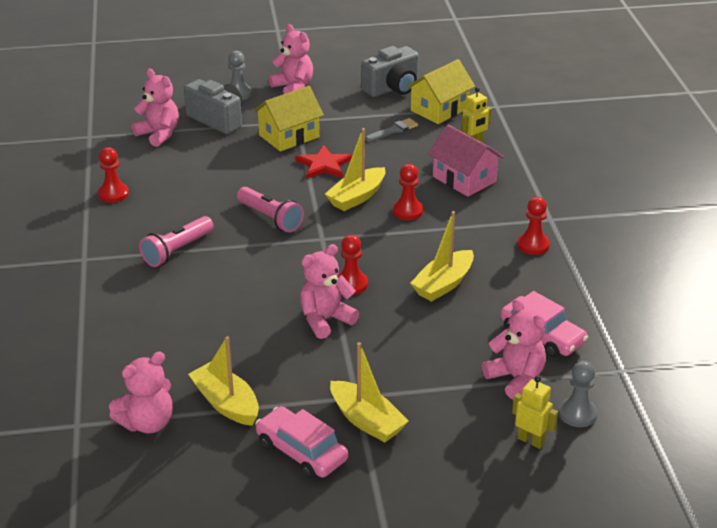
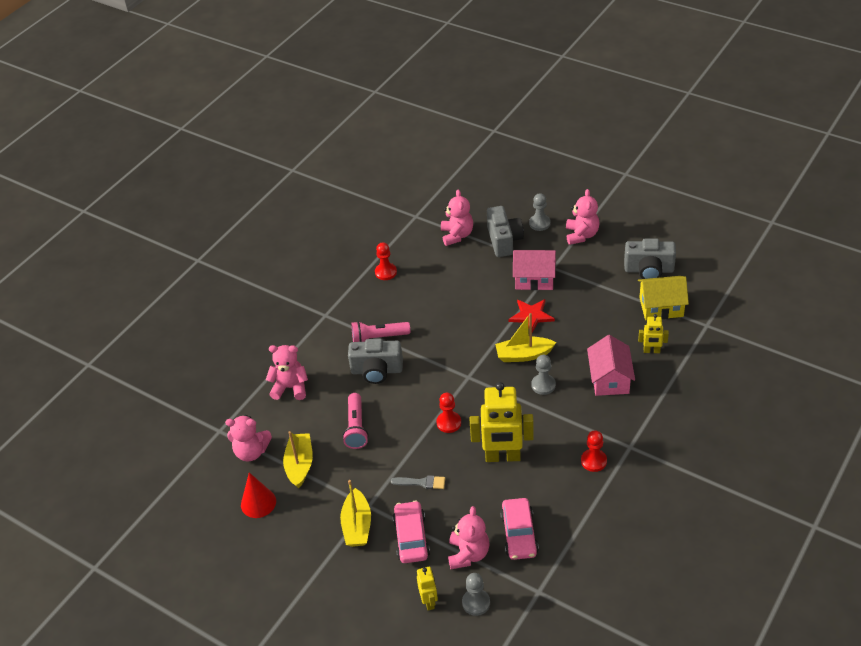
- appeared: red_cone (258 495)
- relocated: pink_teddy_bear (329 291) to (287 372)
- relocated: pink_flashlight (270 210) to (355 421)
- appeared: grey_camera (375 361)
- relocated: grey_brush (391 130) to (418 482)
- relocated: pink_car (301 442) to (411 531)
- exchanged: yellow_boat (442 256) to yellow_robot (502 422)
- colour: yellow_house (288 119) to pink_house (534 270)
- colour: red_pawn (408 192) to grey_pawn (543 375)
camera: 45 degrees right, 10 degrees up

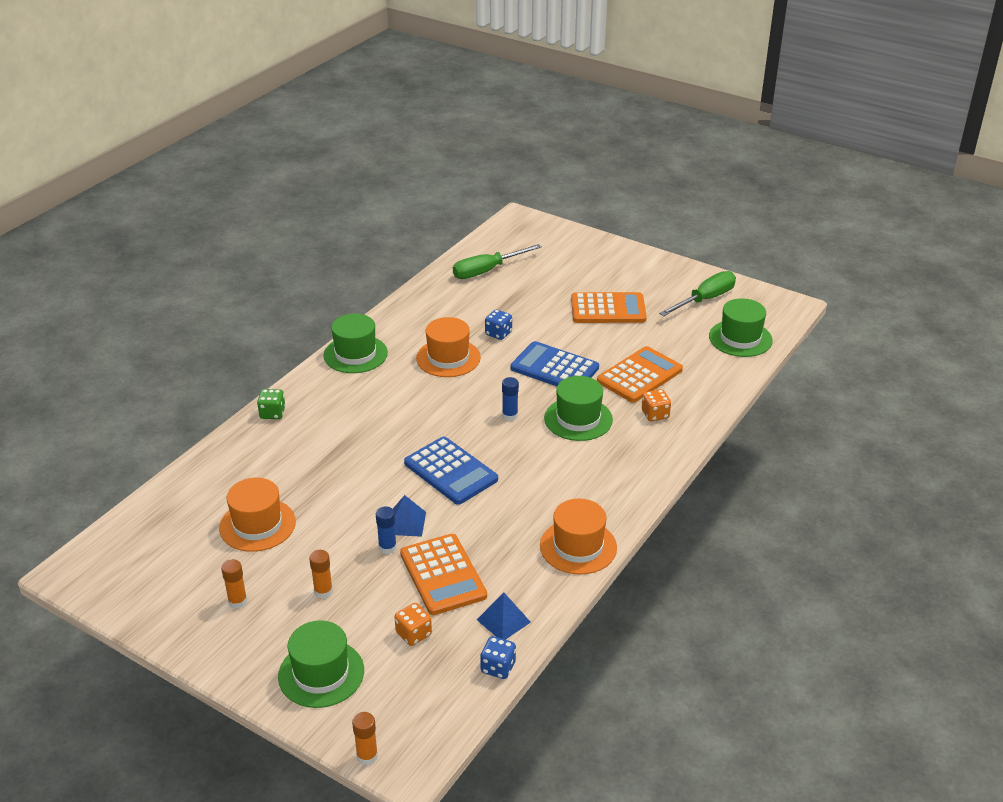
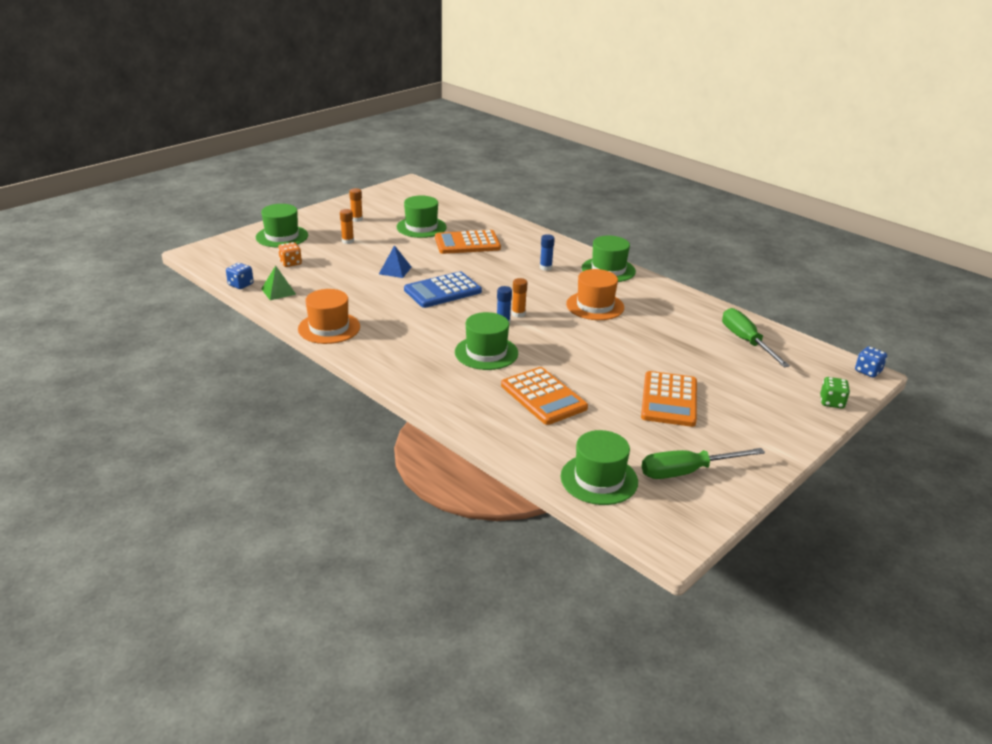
- colour: blue_pyramid (504 616) to green_pyramid (278 283)
- colour: orange_hat (257 515) to green_hat (422 217)
- relocated: orange_calculator (443 574) to (468 242)
- relocated: orange_glue_stick (365 738) to (519 298)
- relocated: blue_glue_stick (386 530) to (547 252)
- spun: green_screwdriver (697 293) = (703 463) 105 degrees clockwise
- relocated: green_dice (271 404) to (835 393)
- relocated: blue_dice (498 324) to (871 362)
- missing: blue_calculator (554 363)
- missing: orange_dice (656 405)
camera: 100 degrees right, 5 degrees down

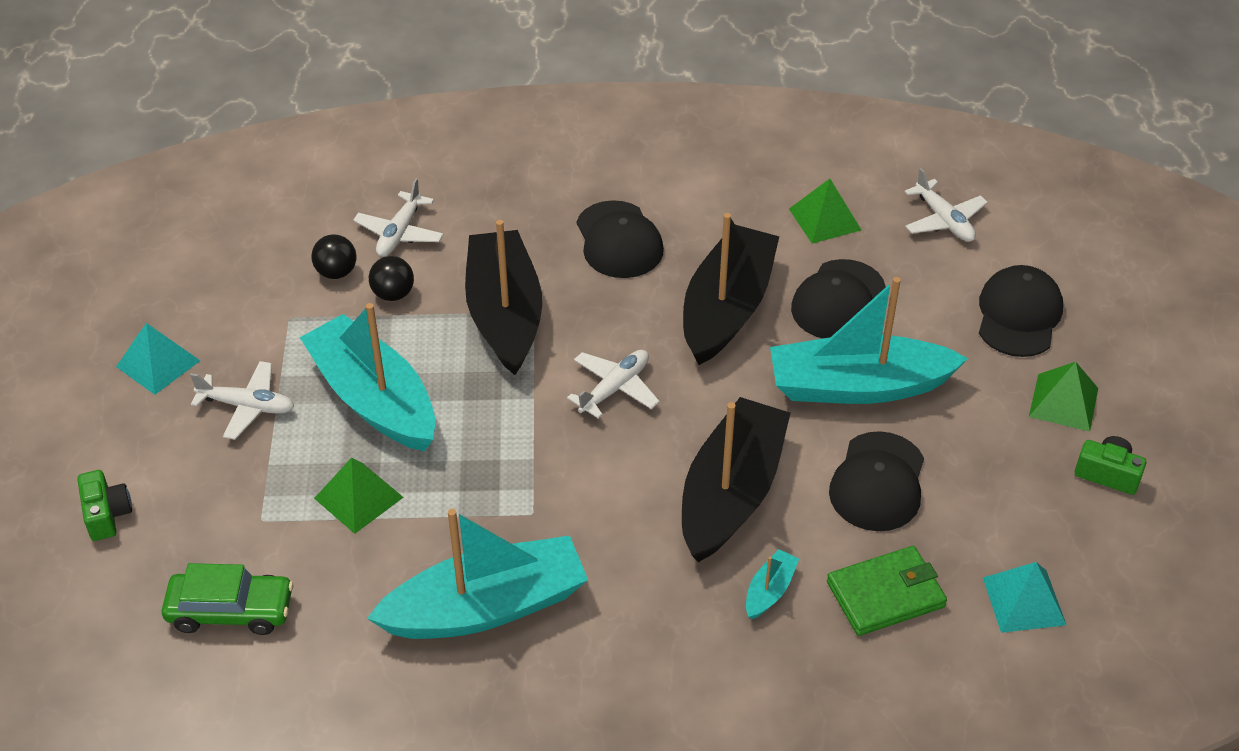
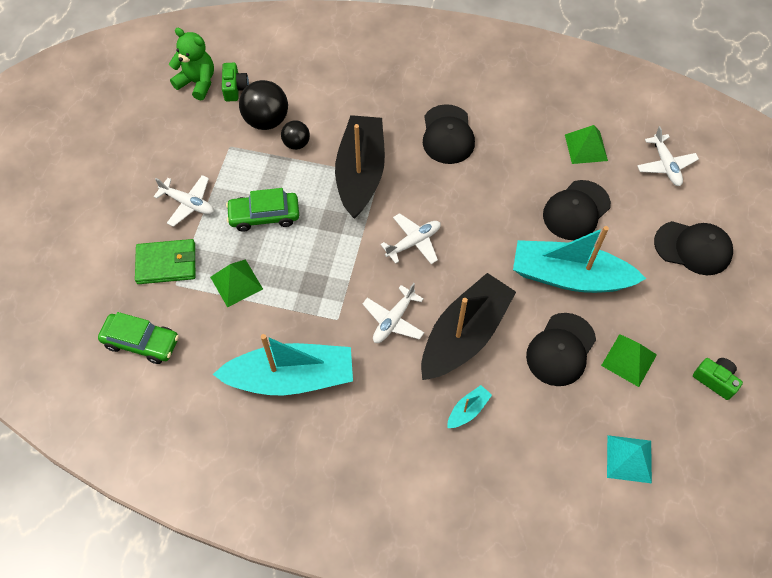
- relocated: green_wallet (887 591) to (165 261)
- appeared: green_teddy_bear (191 64)
- relocated: green_camera (104 505) to (235 82)
- exchanged: turquoise_boat (367 377) to green_car (262 210)
- size: black_ball (334 256) = (263 105) x1.70
- relocated: white_plane (398 217) to (393 313)
- relocated: green_pyramid (1063 396) to (629 360)
- spun: black_cap (1021 311) = (693 248) 75 degrees clockwise
- missing: turquoise_pyramid (158 359)
- missing: black_boat (731 289)
camera: 15 degrees right, 15 degrees up

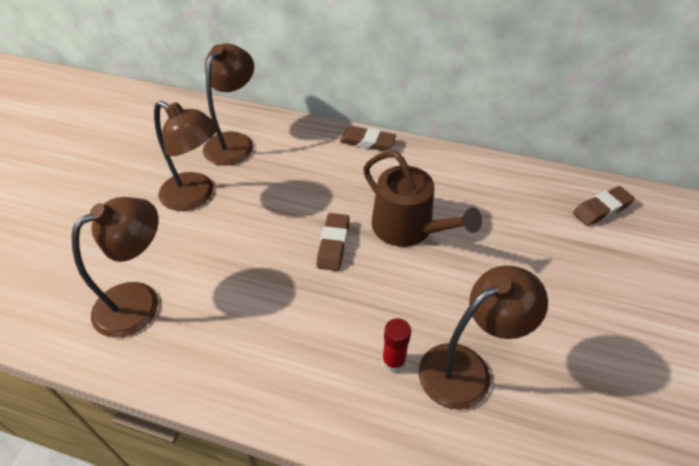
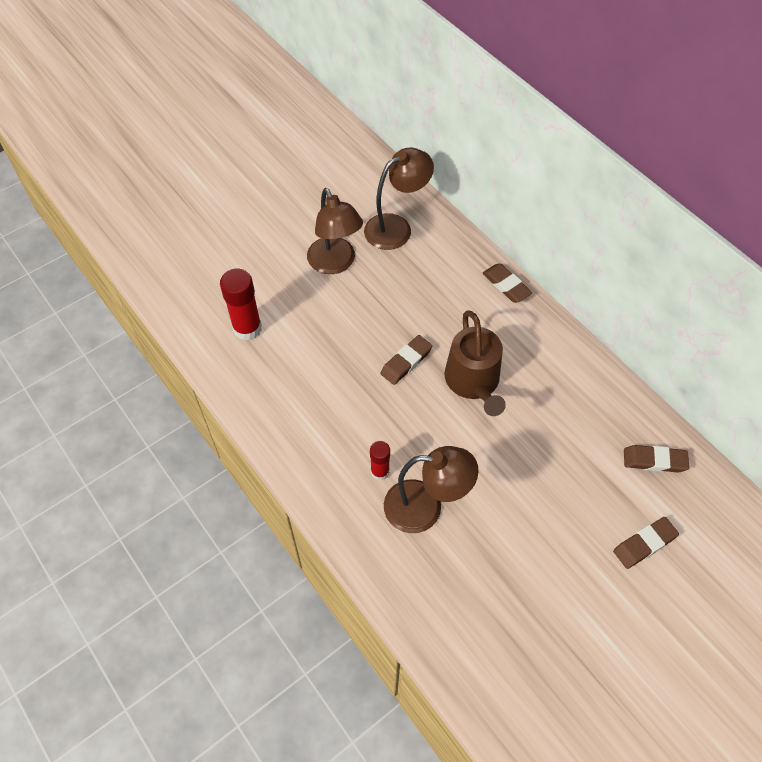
- exchanged: brown_lamp (115 267) to red_glue_stick (241 305)
- appeared: brown_eraser (646 543)
camera: 35 degrees right, 10 degrees up

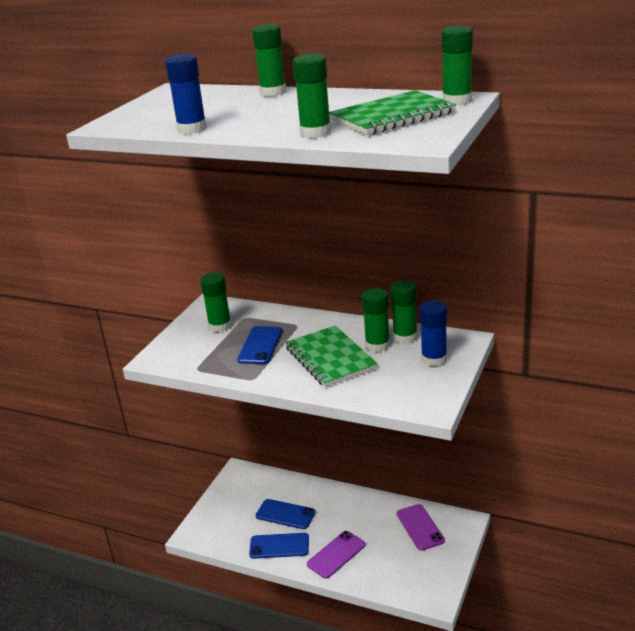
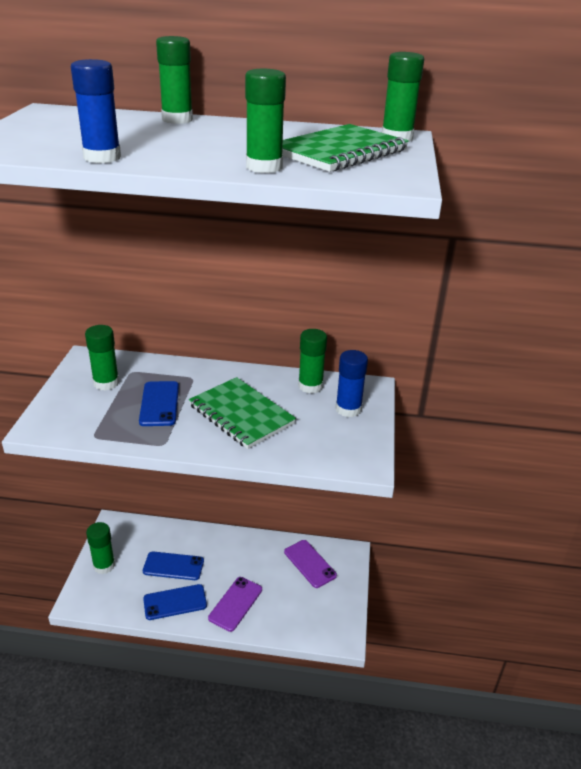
- relocated: green_glue_stick (376 320) to (100 548)
camera: 20 degrees left, 5 degrees up

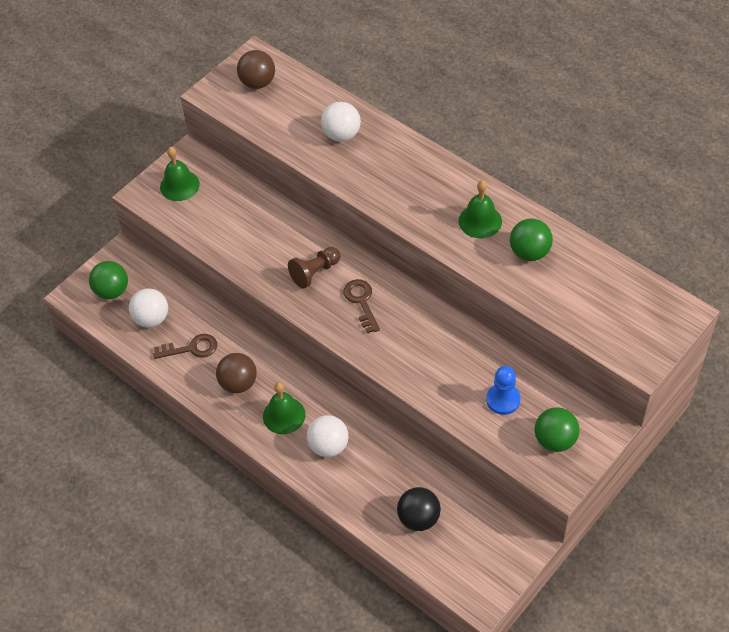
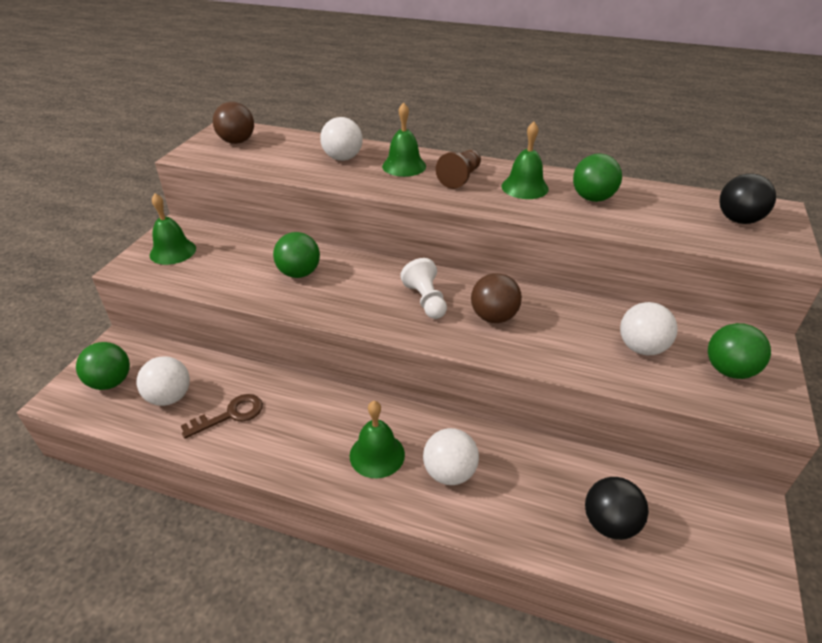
- appeared: green_ball (296 255)
- appeared: green_bell (404 139)
- exchanged: brown_key (361 306) to white_pawn (423 288)
- relocated: brown_pawn (314 268) to (458 169)
- relocated: brown_ball (236 373) to (496 298)
- exchanged: blue_pawn (503 390) to white_ball (649 328)
- appeared: black_ball (747 198)
camera: 25 degrees left, 15 degrees down

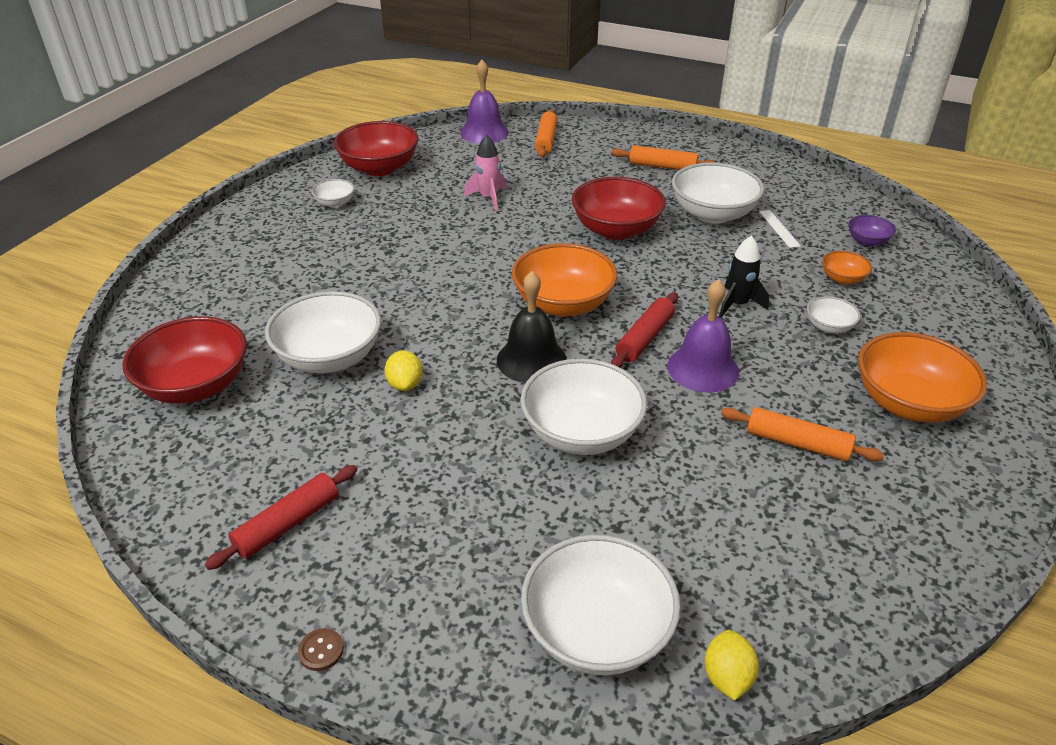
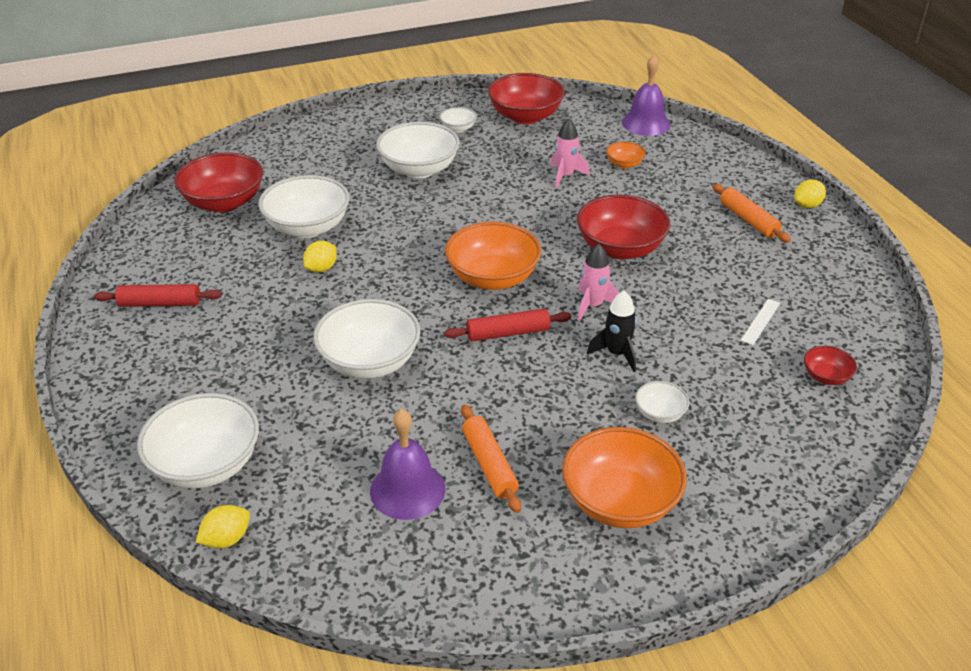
- relocated: purple_bell (703 336) to (407 464)
- relocated: white_bowl (718 193) to (418 150)
- appeared: pink_rocket (598 282)
- relocated: orange_bowl (847 267) to (626 155)
- appeared: yellow_lemon (810 193)
- colour: purple_bowl (872 230) to red_bowl (830 365)
- missing: brown_button (321 649)
- missing: black_bell (532 327)
- missing: orange_rolling_pin (546 133)
camera: 45 degrees right, 0 degrees up

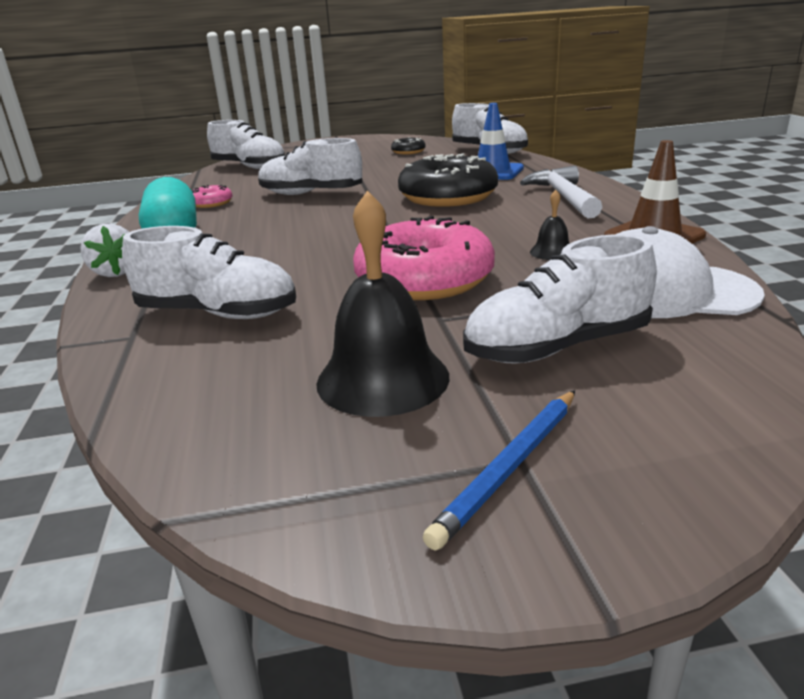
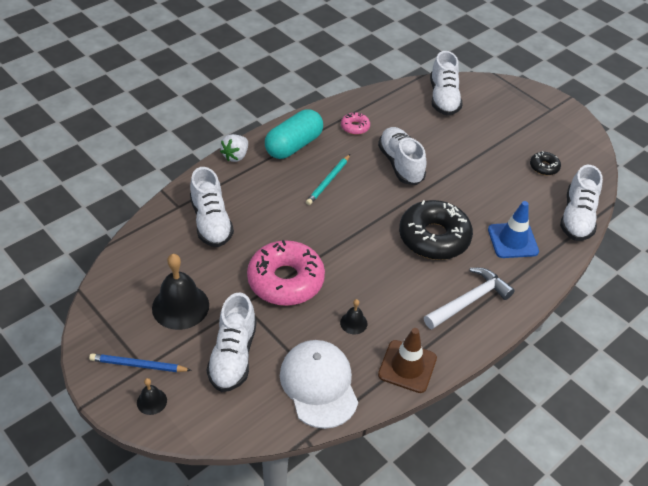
- appeared: black_bell (152 396)
- spun: white_shoe (560 298) = (231 342) 120 degrees counterclockwise
- appeared: turquoise_pencil (328 179)
camera: 55 degrees right, 20 degrees up

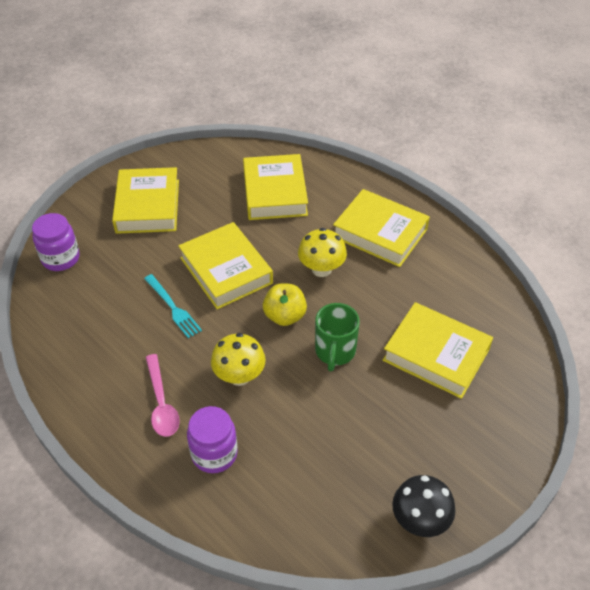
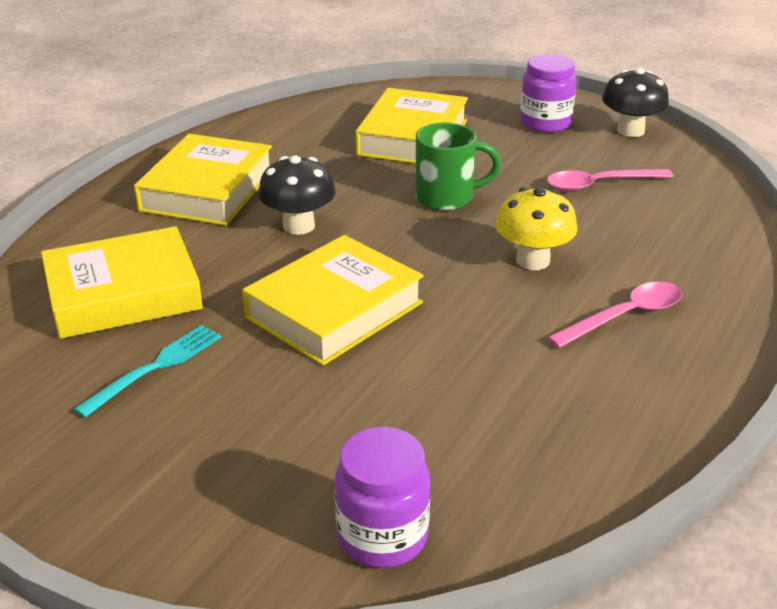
- relocated: turquoise_fork (173 306) to (147 371)
- colour: yellow_mushroom (322 252) to black_mushroom (297 195)
- relocated: purple_jar (212 439) to (548 93)
- appeared: pink_spoon (610 180)
- missing: yellow_book (145 200)
- missing: yellow_apple (285 304)
camera: 105 degrees left, 15 degrees down

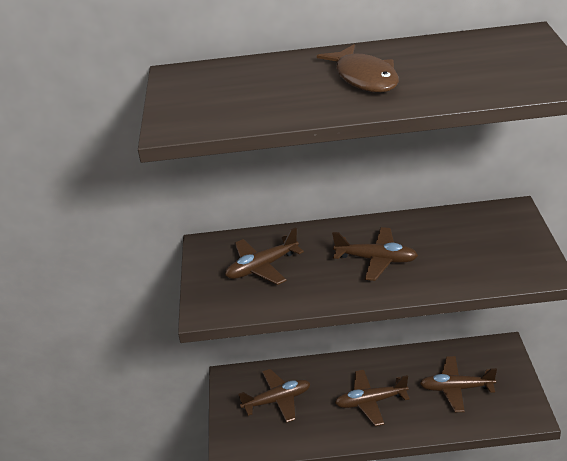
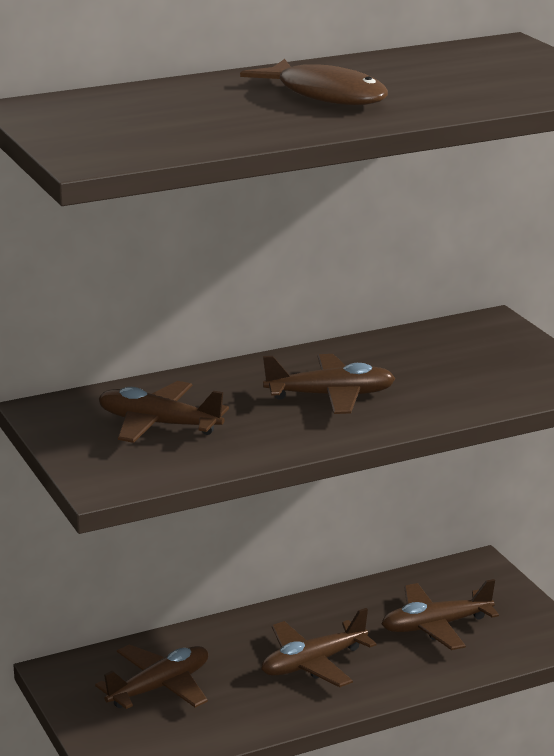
- spun: brown_plane (264 256) = (163 412) 75 degrees clockwise
camera: 25 degrees left, 10 degrees down

